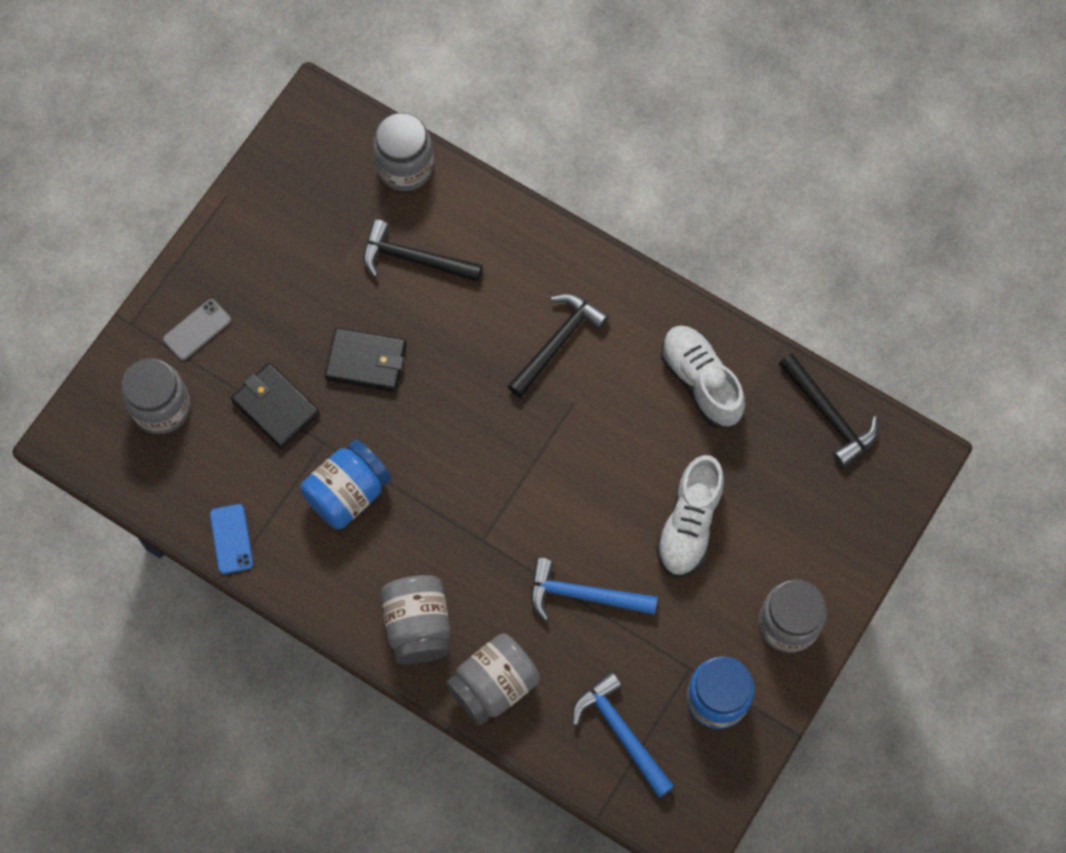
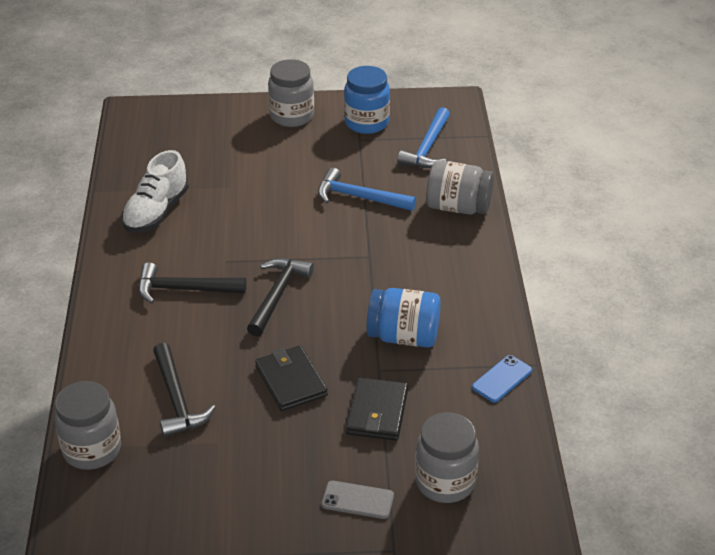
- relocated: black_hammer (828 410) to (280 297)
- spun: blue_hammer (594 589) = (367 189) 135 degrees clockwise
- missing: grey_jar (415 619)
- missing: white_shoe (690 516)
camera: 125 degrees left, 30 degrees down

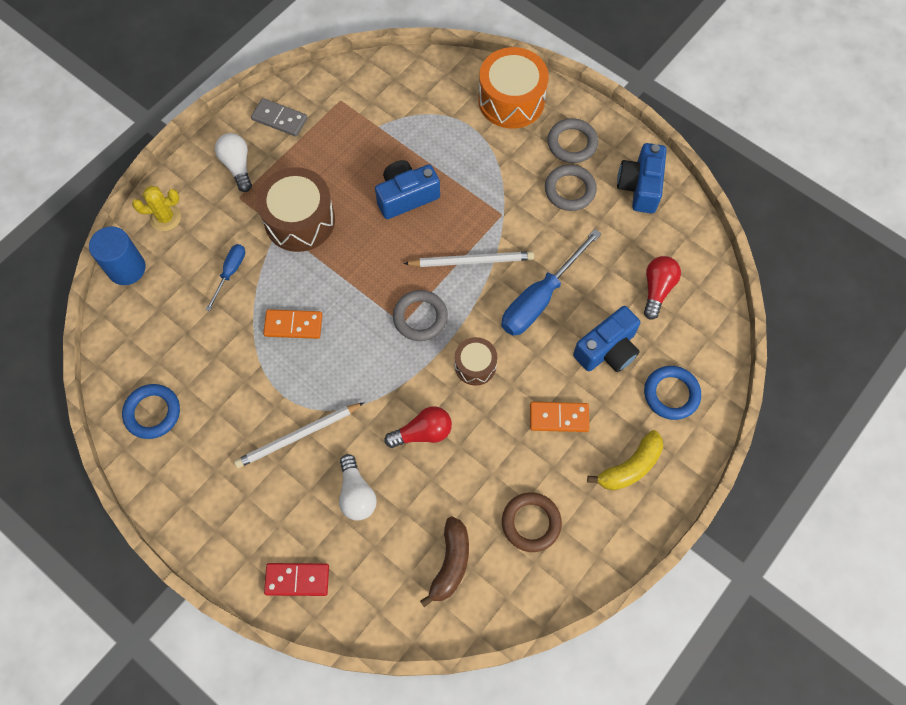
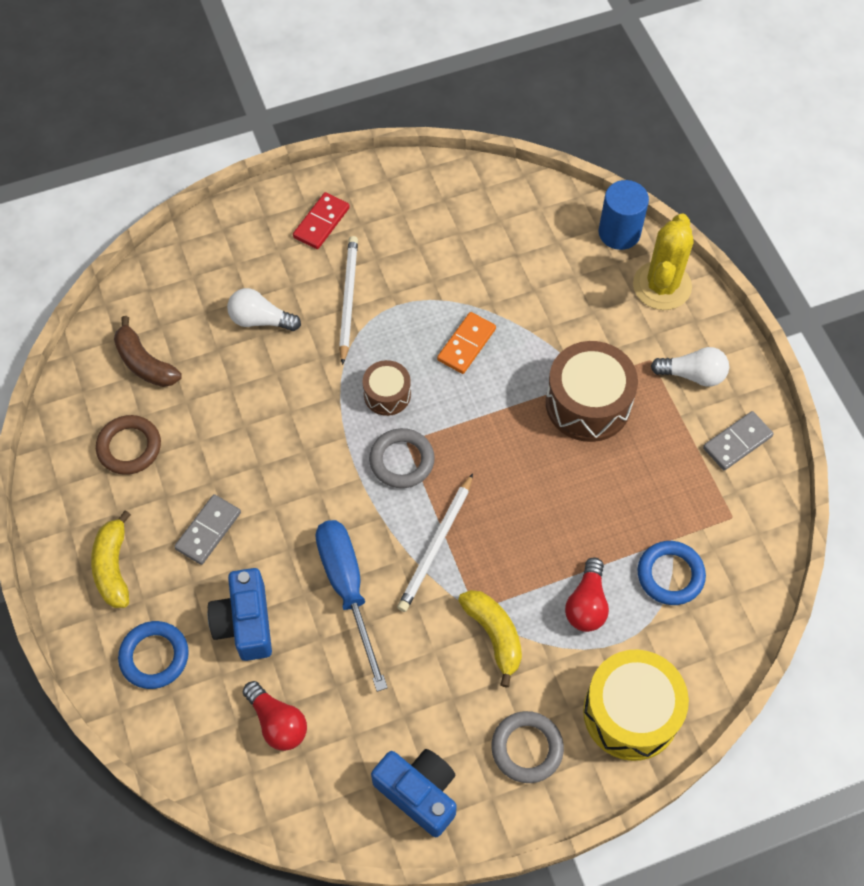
- colour: orange_domino (559 417) to grey_domino (207 529)
- relocated: red_domino (296 579) to (321 220)
- relocated: brown_drum (476 361) to (386 388)
- appeared: yellow_banana (490 639)
- relocated: red_light_bulb (418 427) to (587 594)
- colour: orange_drum (513 87) to yellow_drum (636 705)
- size: yellow_cactus (156 208) = (663 261) x1.62
- relocated: blue_ring (151 411) to (671 573)
- missing: blue_screwdriver (225 277)
- missing: blue_camera (407 189)
- missing: grey_ring (571 187)
camera: 120 degrees right, 5 degrees down

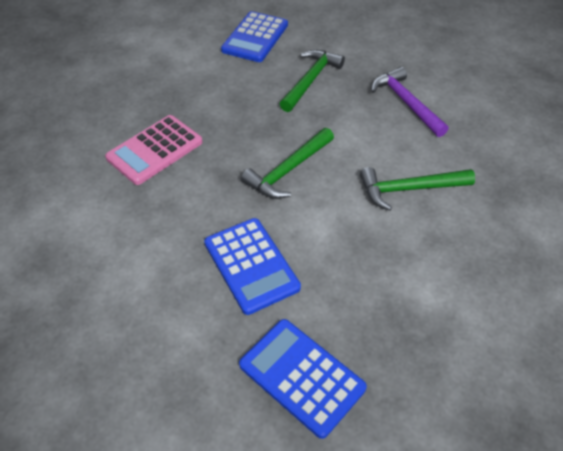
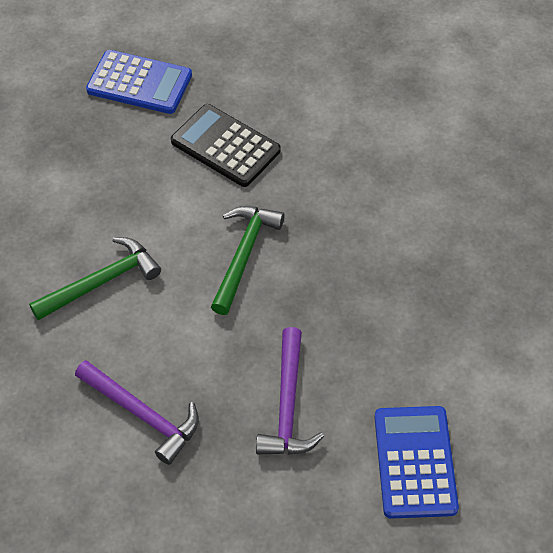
- colour: blue_calculator (252 266) to black_calculator (226 145)
- colour: green_hammer (312 81) to purple_hammer (290 391)
- missing: pink_calculator (154 150)
camera: 155 degrees right, 5 degrees up

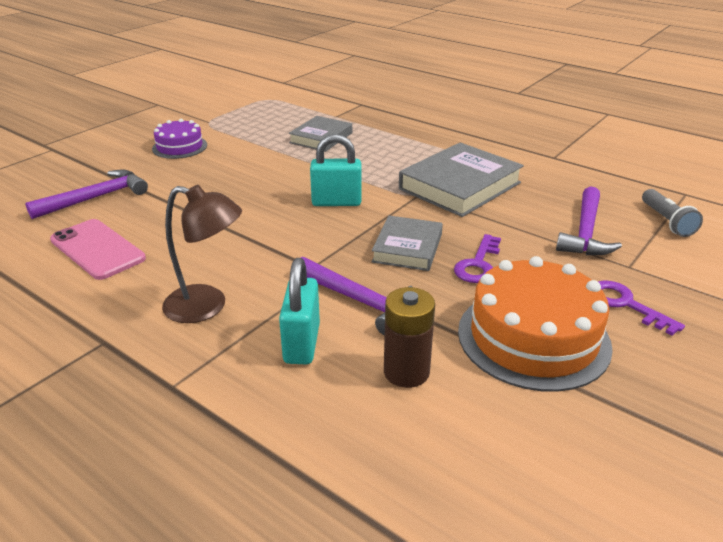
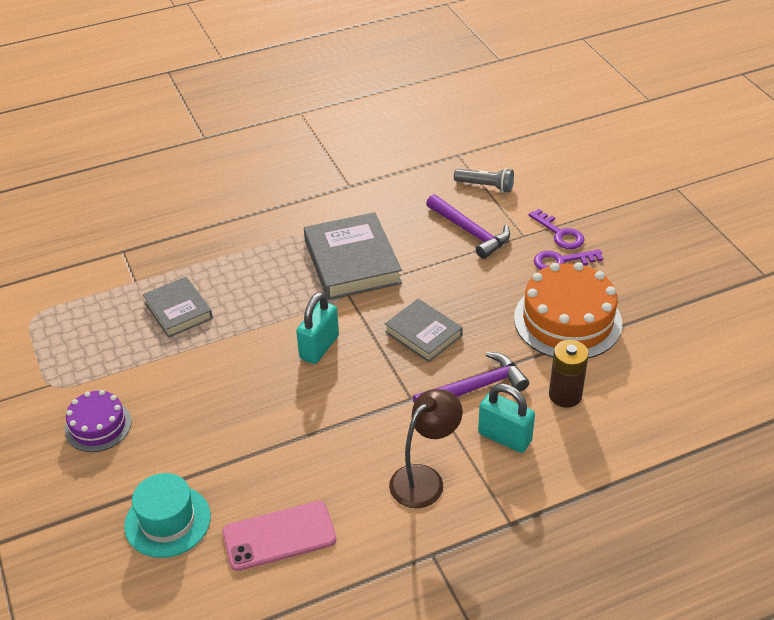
- exchanged: purple_hammer (86 194) to turquoise_hat (167 515)
- relocated: purple_key (477 258) to (556 229)
camera: 60 degrees left, 10 degrees up

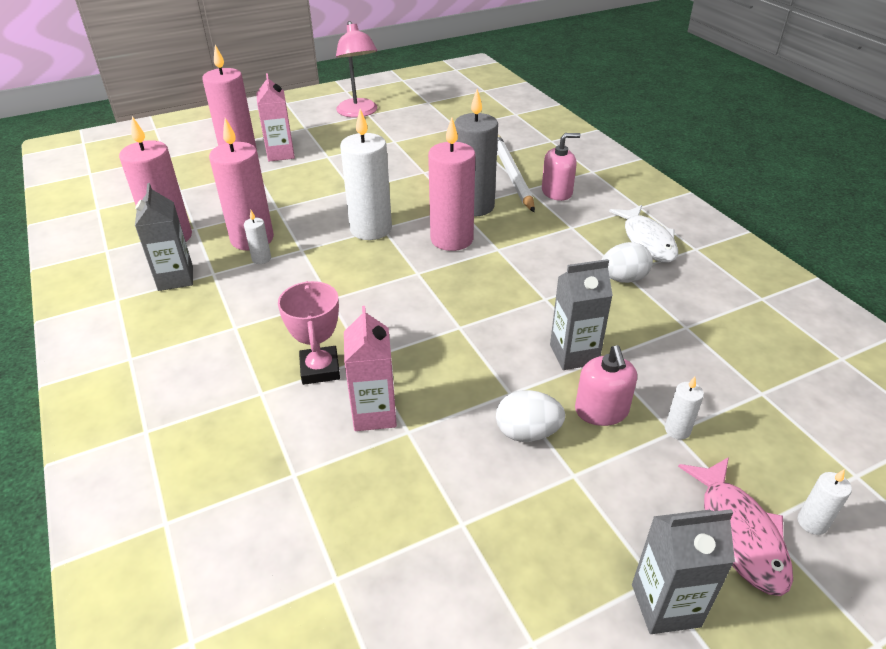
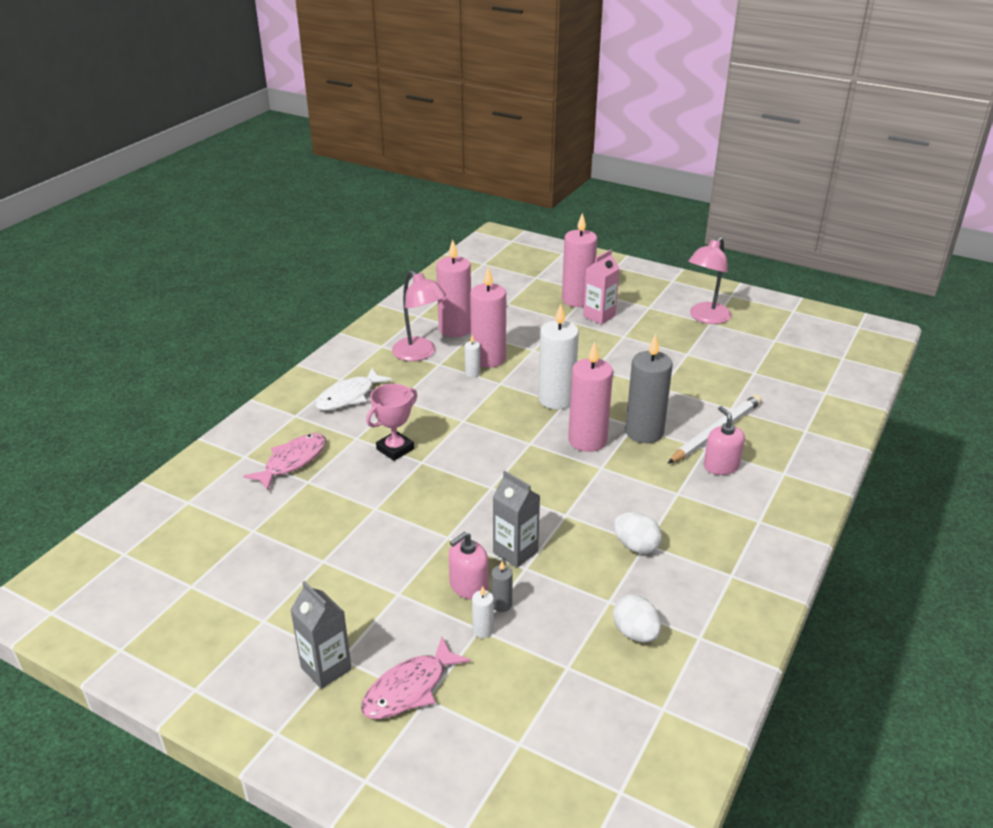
- appeared: pink_fish (284 462)
- relocated: white_fish (643 234) to (353 389)
- exchanged: grey_carton (164 237) to pink_lamp (419 315)
- appeared: grey_candle (502 586)
- relocated: white_egg (530 416) to (637 619)
- spun: pink_soap_dispenser (561 167) = (724 440) 150 degrees counterclockwise
- missing: pink_carton (370 368)
- missing: white_candle (825 502)
camera: 55 degrees right, 5 degrees down

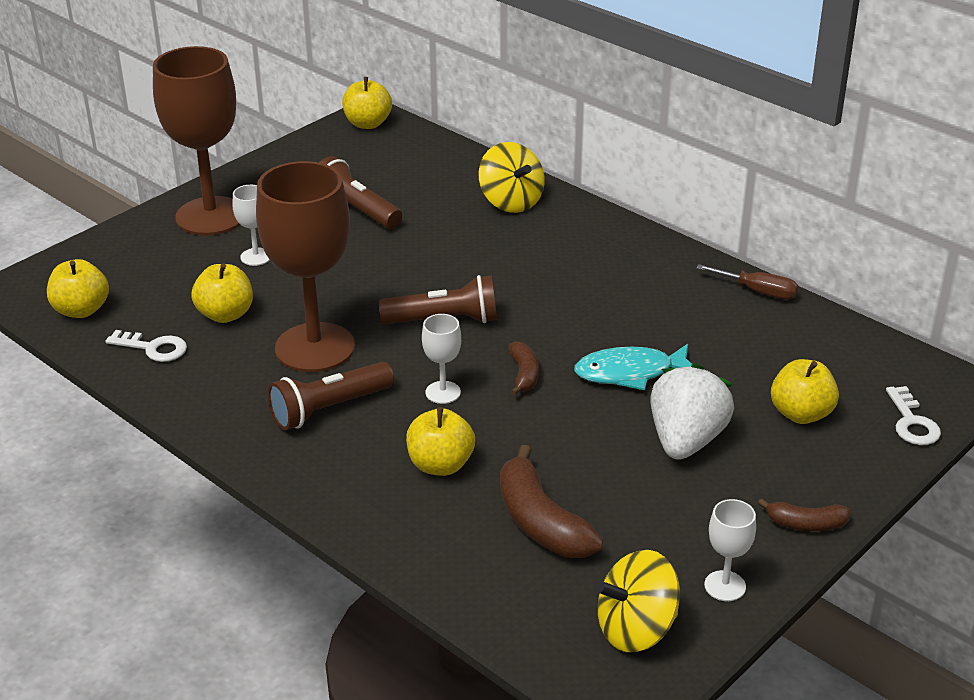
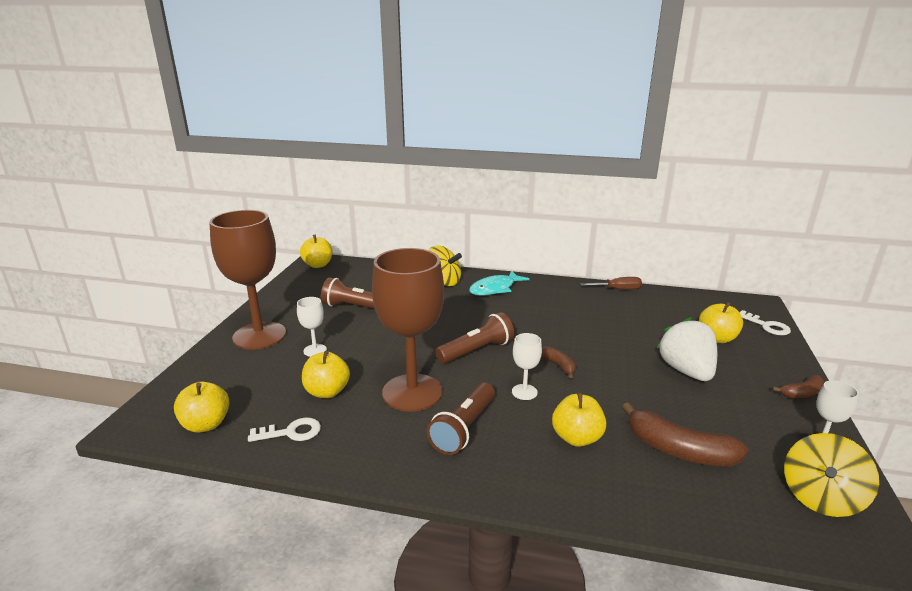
- relocated: turquoise_fish (633 367) to (499 283)
camera: 30 degrees left, 10 degrees down

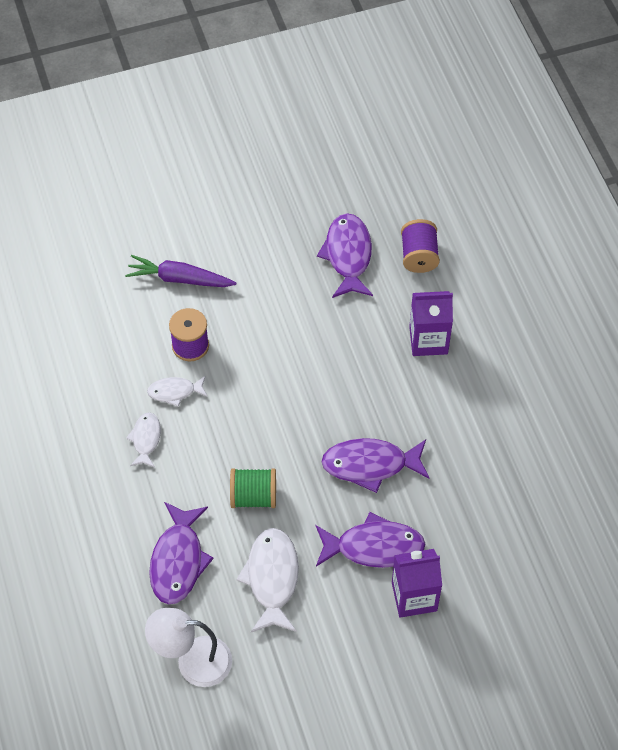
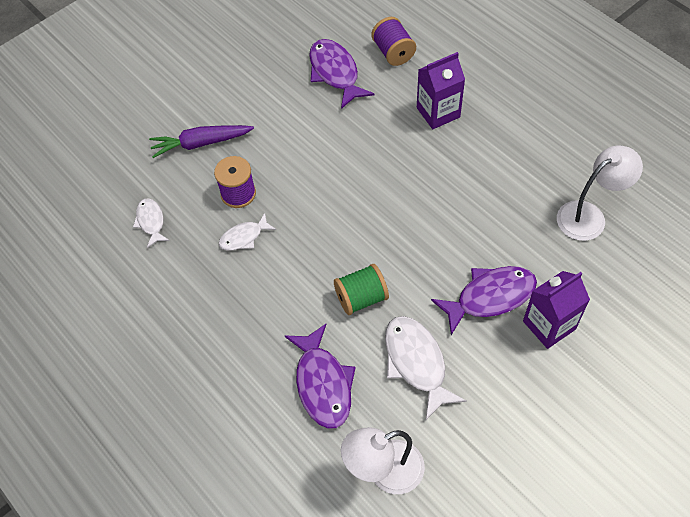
- relocated: white_fish (143 440) to (151 223)
- appeared: white_lamp (600 193)
- missing: purple_fish (375 465)
camera: 20 degrees left, 0 degrees up

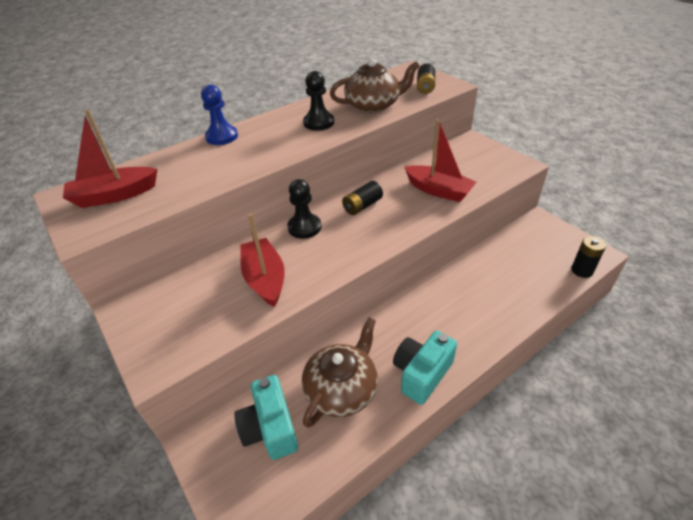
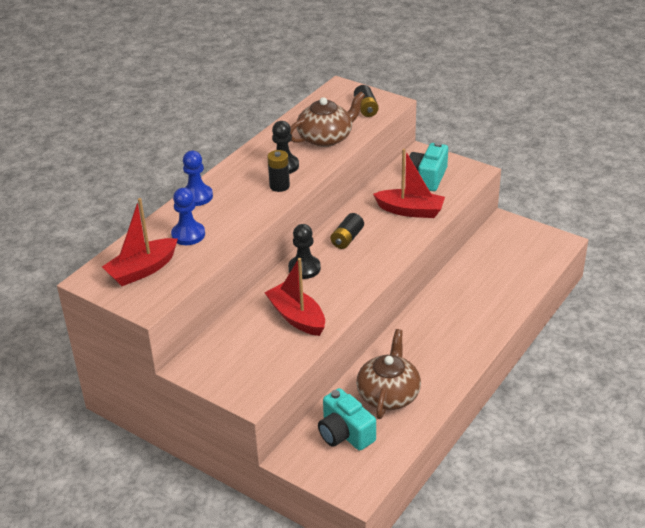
- appeared: blue_pawn (188 216)
- relocated: black_battery (588 257) to (278 171)
- relocated: turquoise_camera (425 368) to (428 166)
camera: 20 degrees left, 5 degrees down

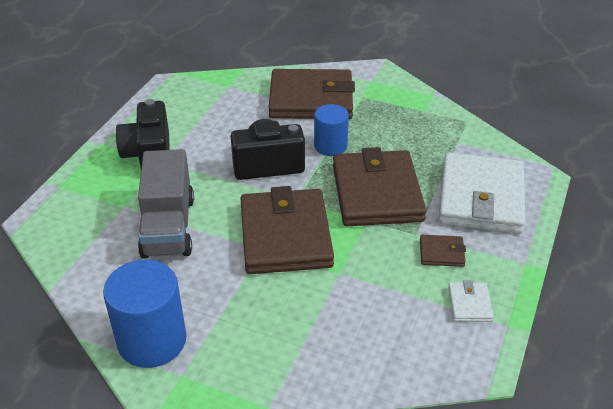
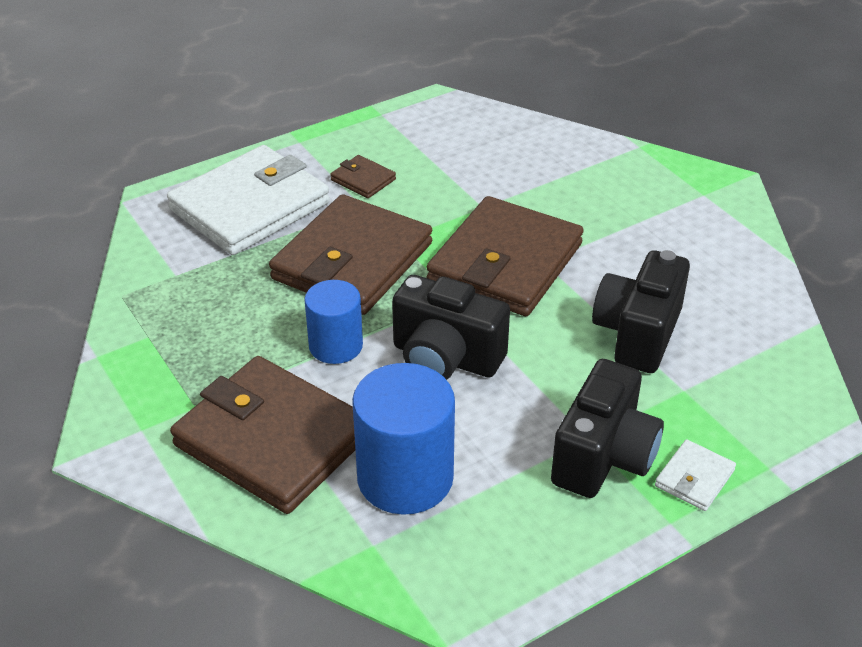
- relocated: blue_cylinder (145 314) to (403 439)
- exchanged: grey_truck (166 204) to black_camera (641 311)
- relocated: white_wallet (471 301) to (695 475)
camera: 145 degrees left, 0 degrees up

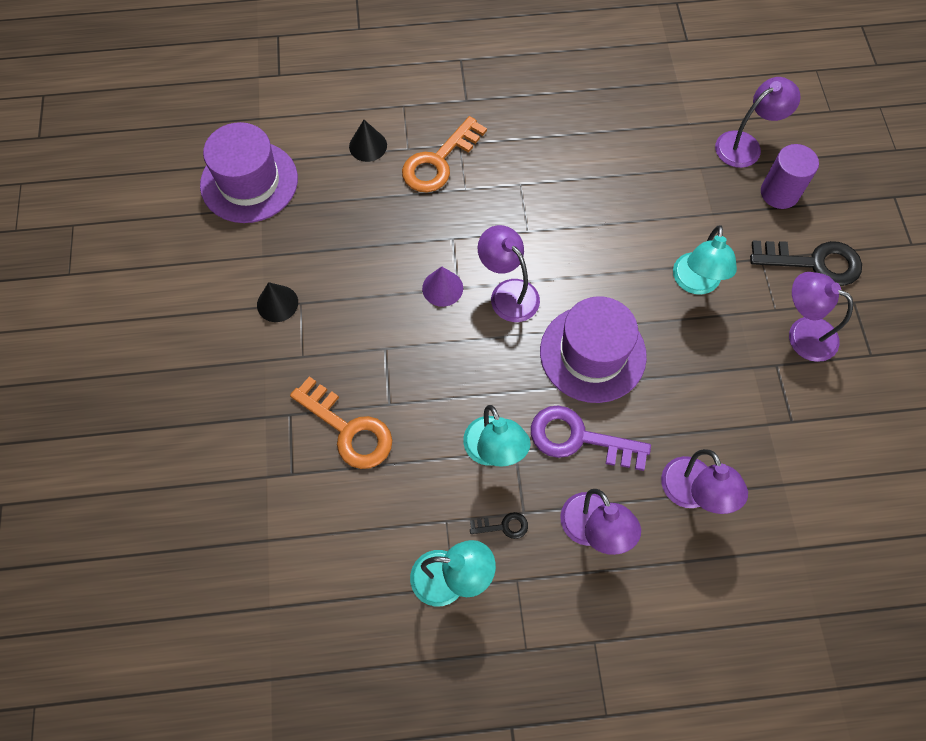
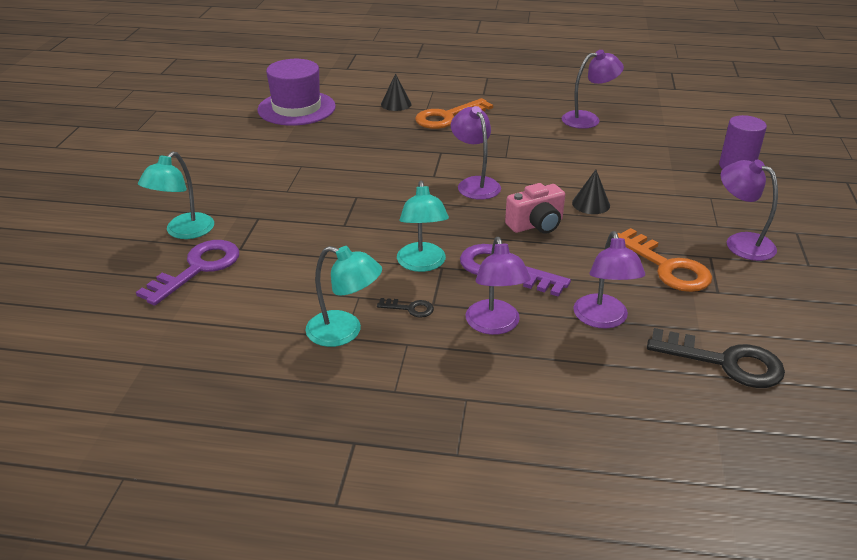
- appeared: purple_key (187 272)
- relocated: turquoise_lamp (705 260) to (176 195)
- exchanged: purple_hat (593 349) to pink_camera (535 208)
- relocated: purple_lamp (758 122) to (593 89)
- relocated: black_cone (277 302) to (591 192)
- relocated: orange_key (341 422) to (664 260)
- relocated: black_key (806 263) to (716 358)
- missing: purple_cone (442 286)
camera: 15 degrees right, 30 degrees down

